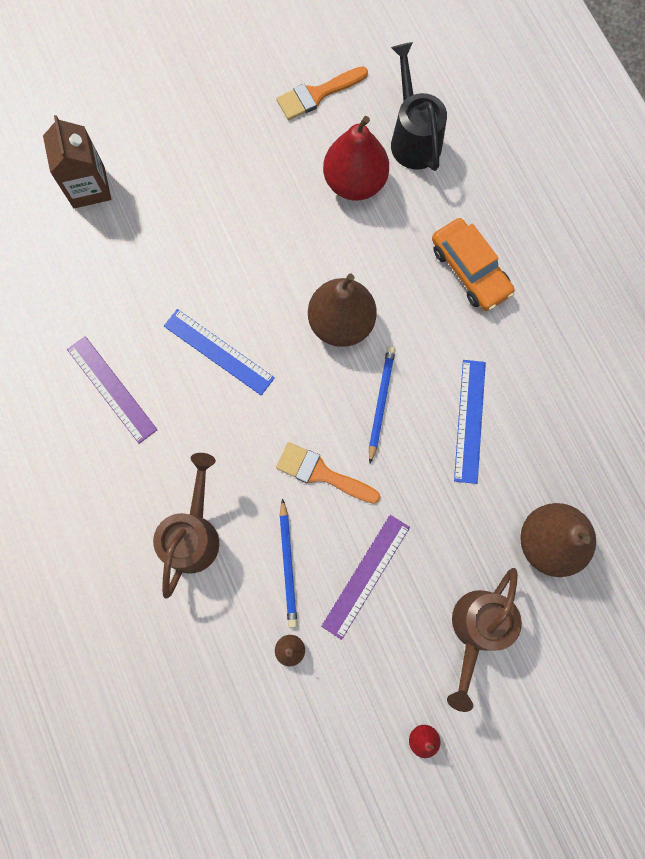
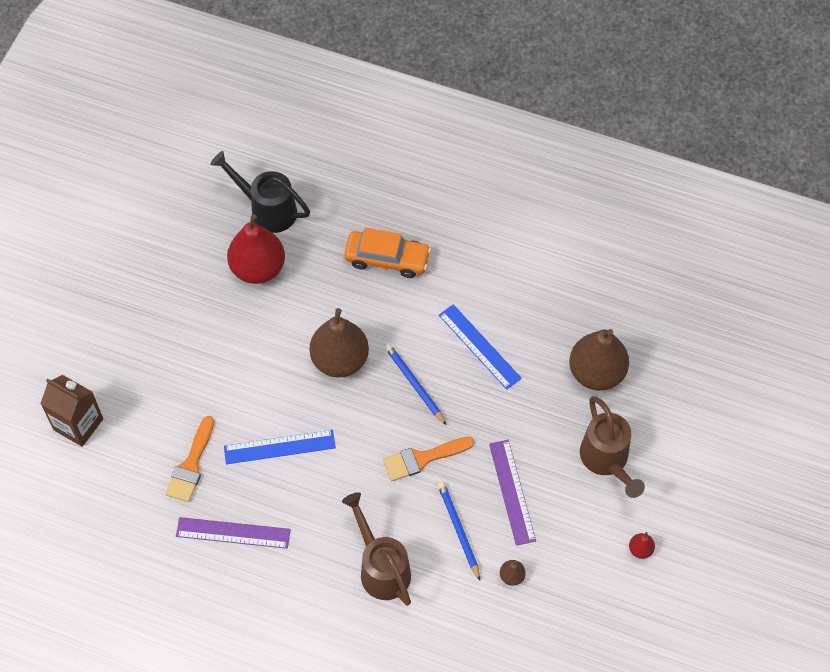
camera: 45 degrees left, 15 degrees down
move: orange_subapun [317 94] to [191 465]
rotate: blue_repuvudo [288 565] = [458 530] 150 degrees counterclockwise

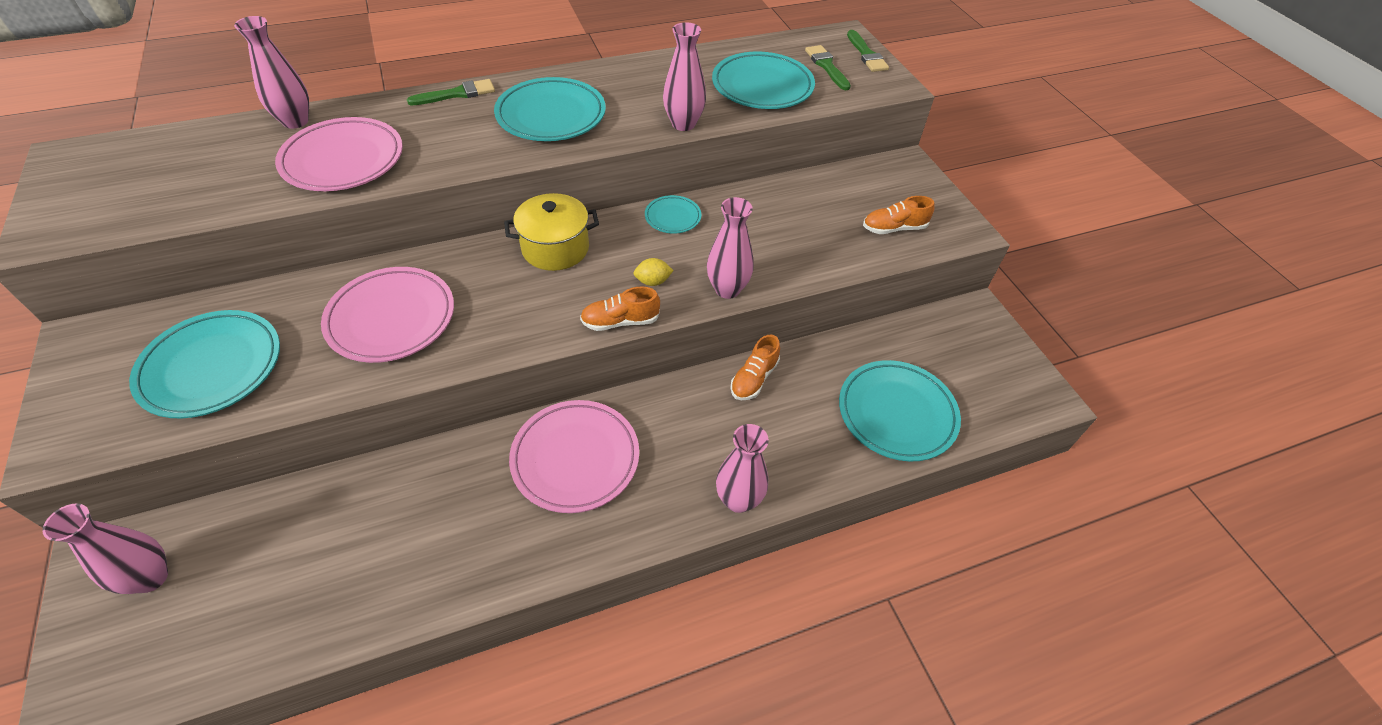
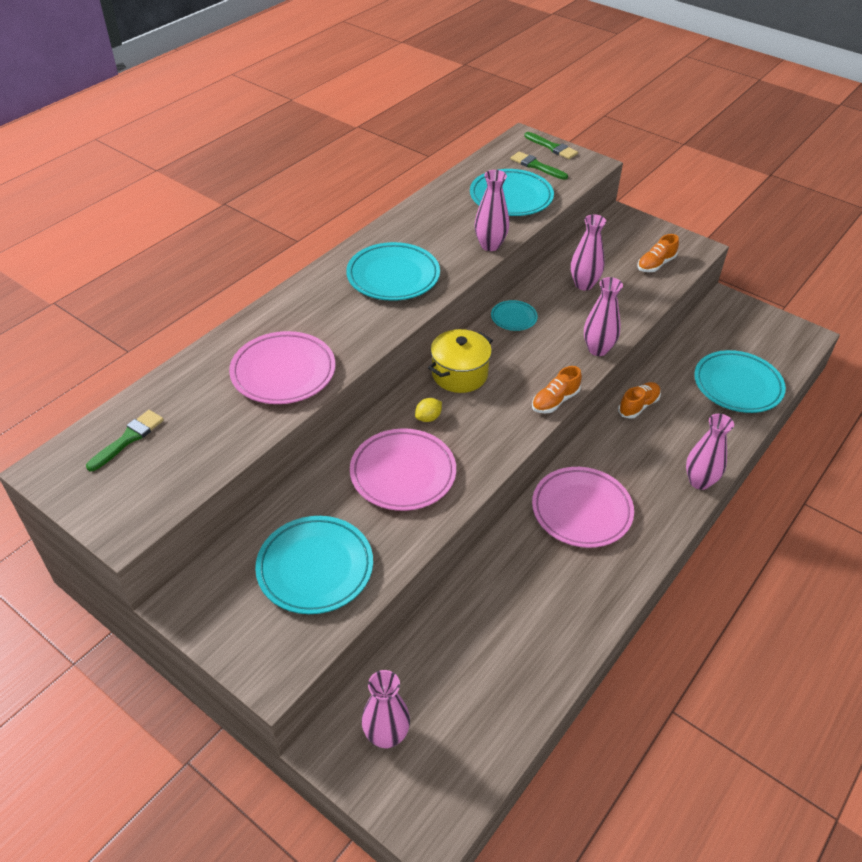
camera: 30 degrees left, 5 degrees down
move: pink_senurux [295 121] to [584 284]; green_subapun [457 94] to [128 438]; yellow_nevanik [653 281] to [428 418]
rotate: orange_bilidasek [754 378] = [638 406] 135 degrees counterclockwise

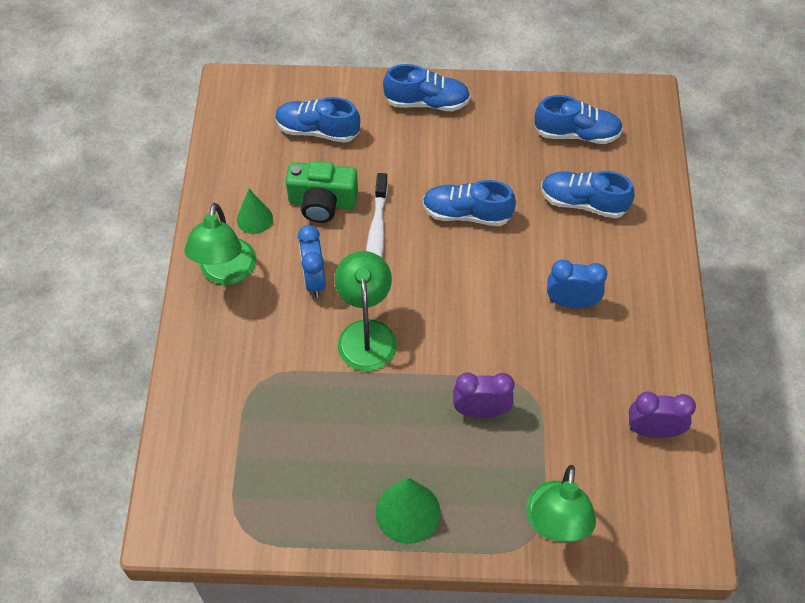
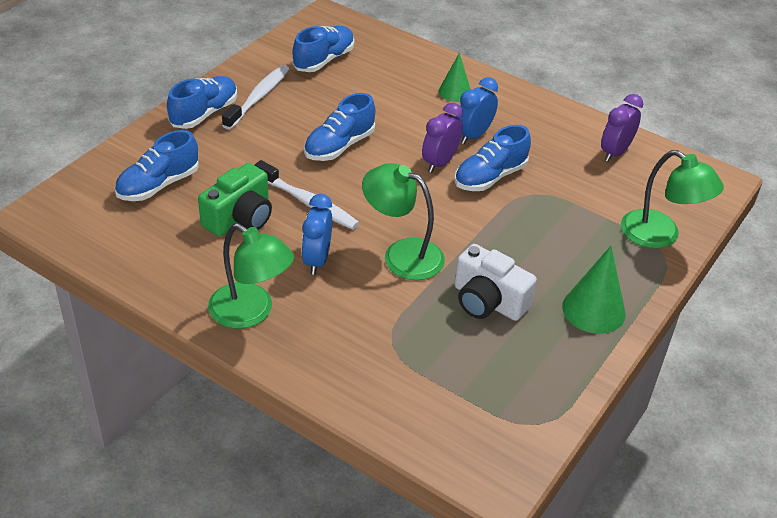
camera: 60 degrees left, 15 degrees down
insert: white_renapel [258 97]; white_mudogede [488 301]
move: blue_bilidasek [583 203] to [490 177]; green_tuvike [254 219] to [455 92]; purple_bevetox [481 411] to [439 163]
rotate: blue_bevetox [314 280] = [317 260] 75 degrees clockwise

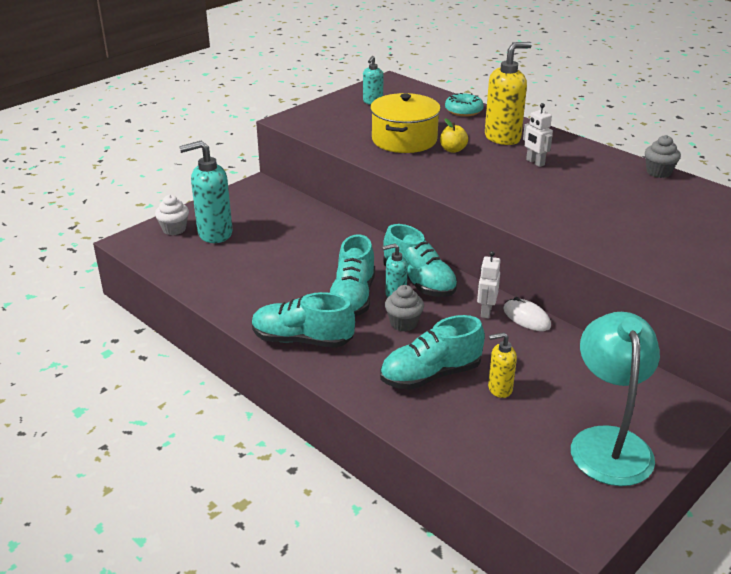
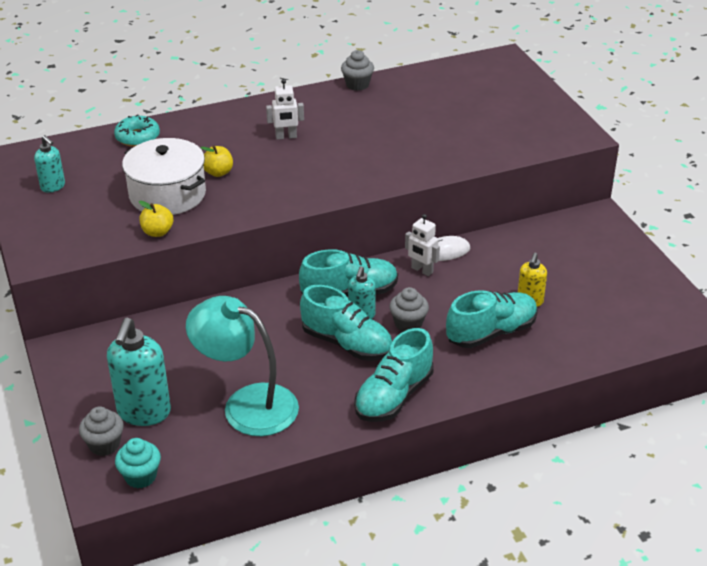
camera: 65 degrees left, 5 degrees up
delete: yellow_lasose [503 138]
insert: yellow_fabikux [157 232]; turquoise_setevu [140 476]
move: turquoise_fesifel [608 442] to [247 404]
recolor: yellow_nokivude [404 139] to white_nokivude [167 194]; white_setevu [174 229] to grey_setevu [104 445]
rotate: turquoise_bilidasek [430 375] = [491 332] 120 degrees counterclockwise

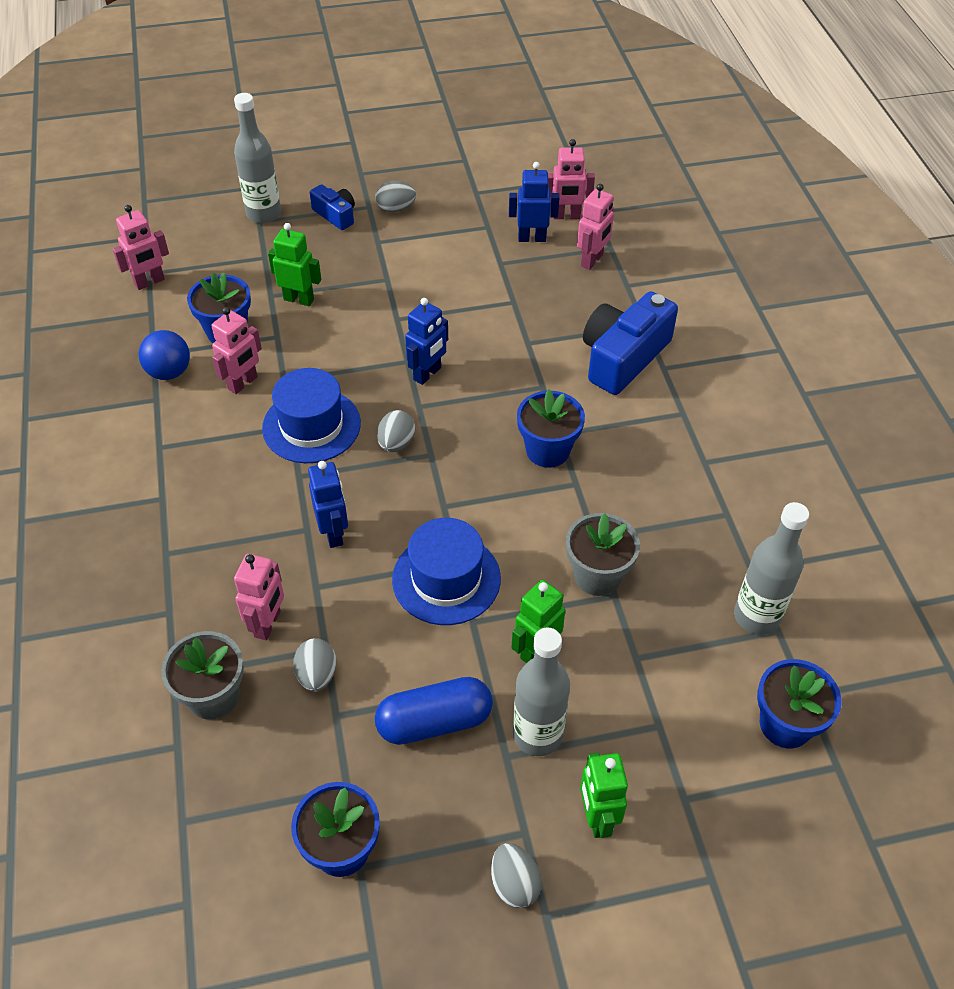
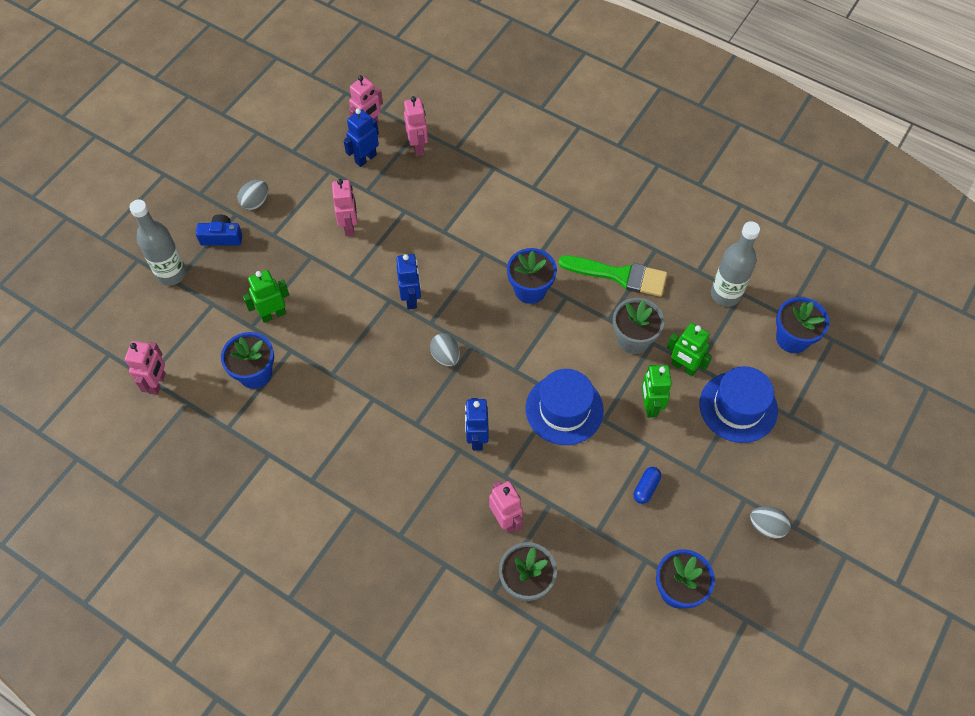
camera: 45 degrees left, 10 degrees up
delete: blue_mudogede [623 357]; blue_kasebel [169 372]; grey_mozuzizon [537 735]; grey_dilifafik [317 675]
insert: green_subapun [619 275]
move: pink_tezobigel [243 383] to [349 226]; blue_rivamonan [311 425] to [738 407]; green_tezobigel [597 818] to [683 367]
rotate: blue_tezobigel [333 533] = [476 438] 120 degrees counterclockwise
resize: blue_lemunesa [434 722] = [646 488] x0.51

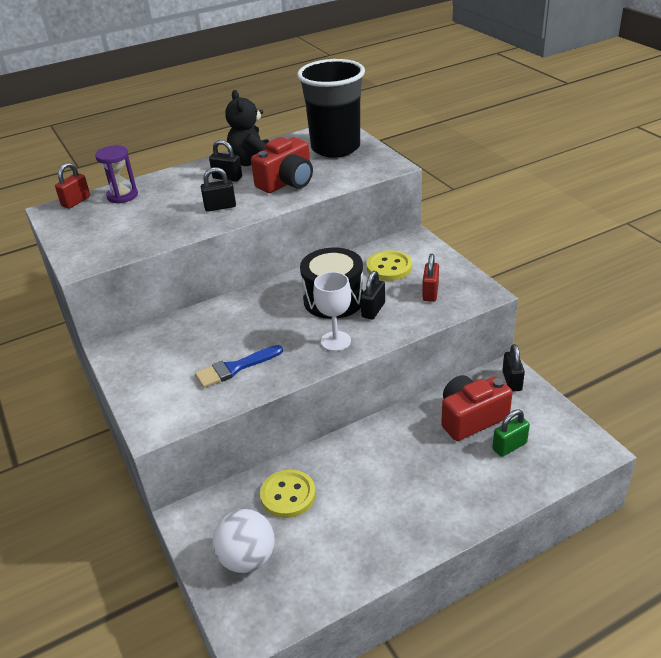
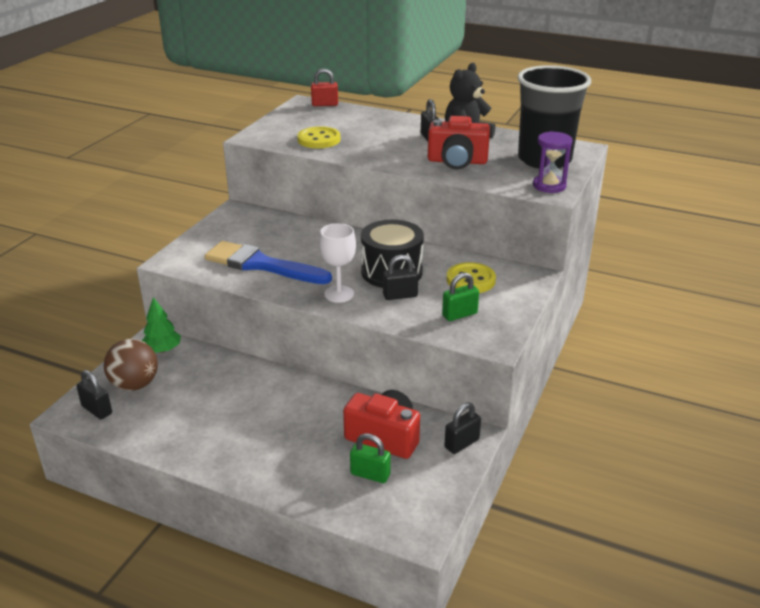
camera: 50 degrees right, 5 degrees down
insert: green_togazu [162 350]
move: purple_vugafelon [122 196] to [549 186]; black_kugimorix [220 207] to [97 410]; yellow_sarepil [288 495] to [319 139]
recolor: red_kugimorix [430 293] to green_kugimorix [459 314]; white_kasebel [247 558] to brown_kasebel [135 384]
resize: blue_subapun [235 368] = [262 265] x1.63

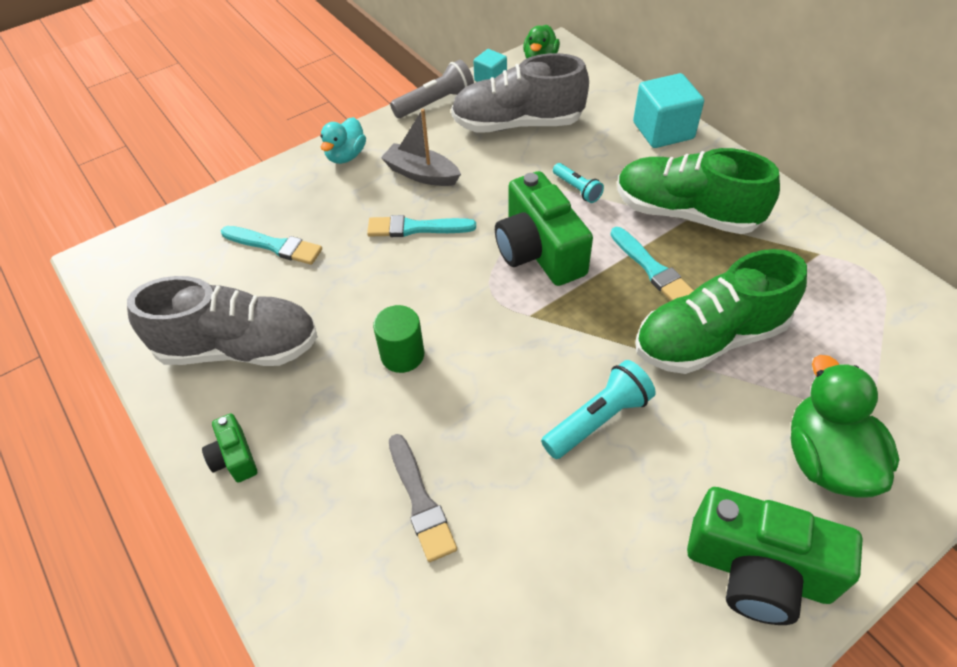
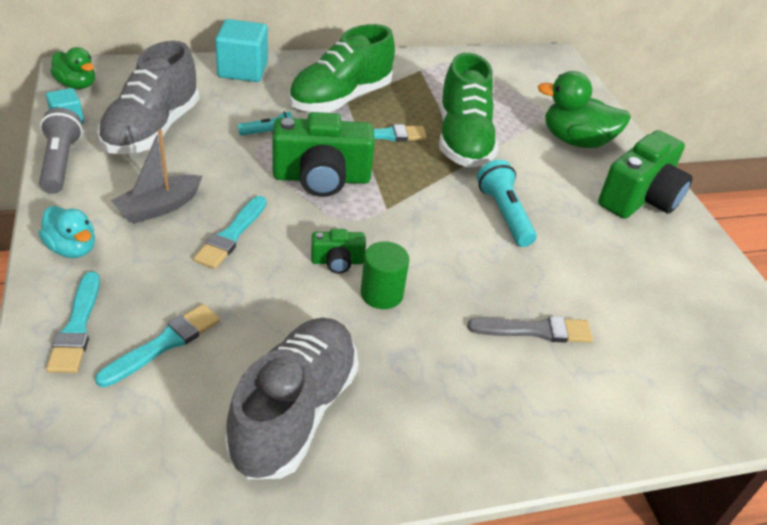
camera: 75 degrees left, 10 degrees down
insert: turquoise_subapun [77 327]
move: green_mudogede [234 457] to [337 261]

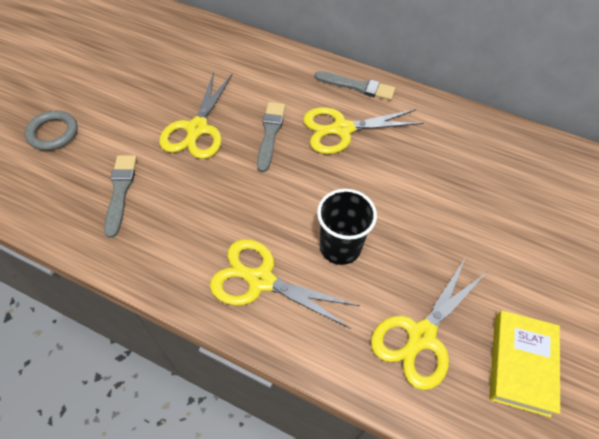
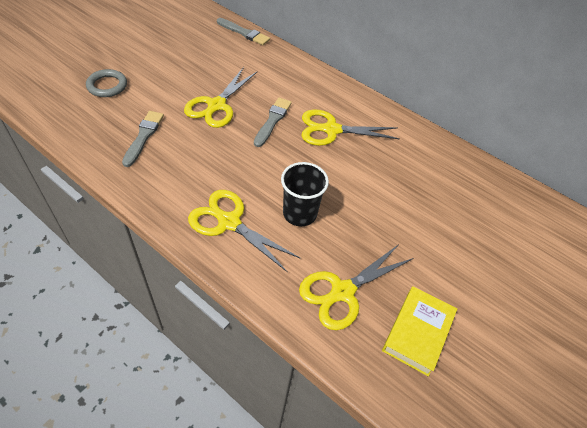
camera: 10 degrees right, 5 degrees down
move: grey_subapun [357 86] to [244 33]

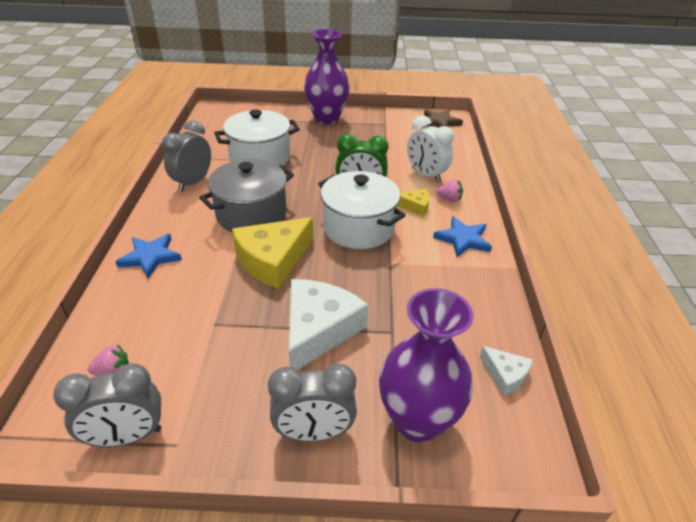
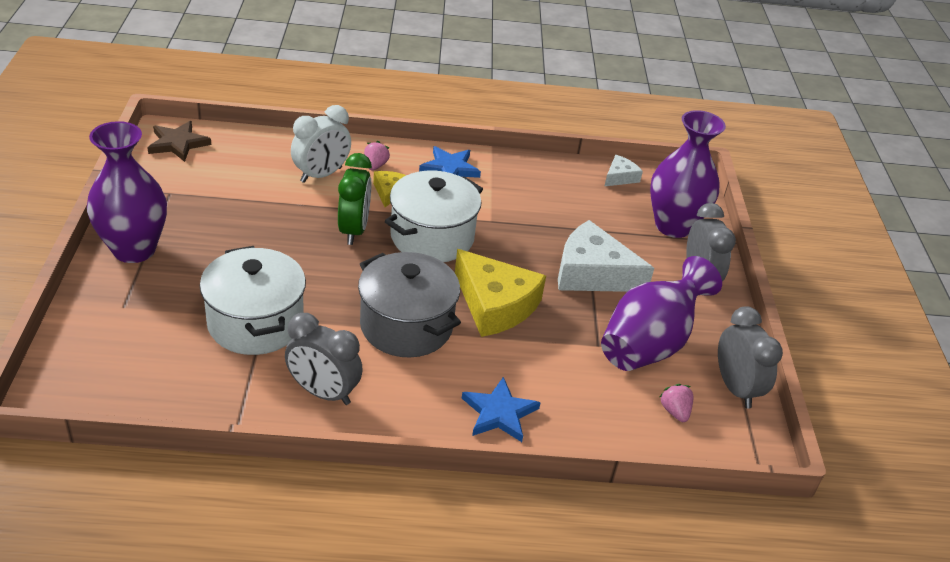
camera: 95 degrees left, 0 degrees up
insert: purple_senurux [649 344]

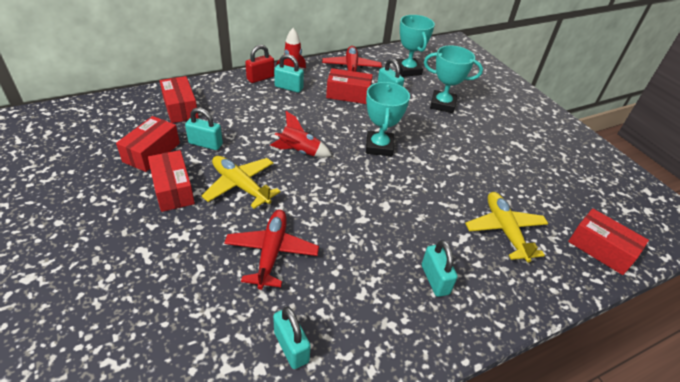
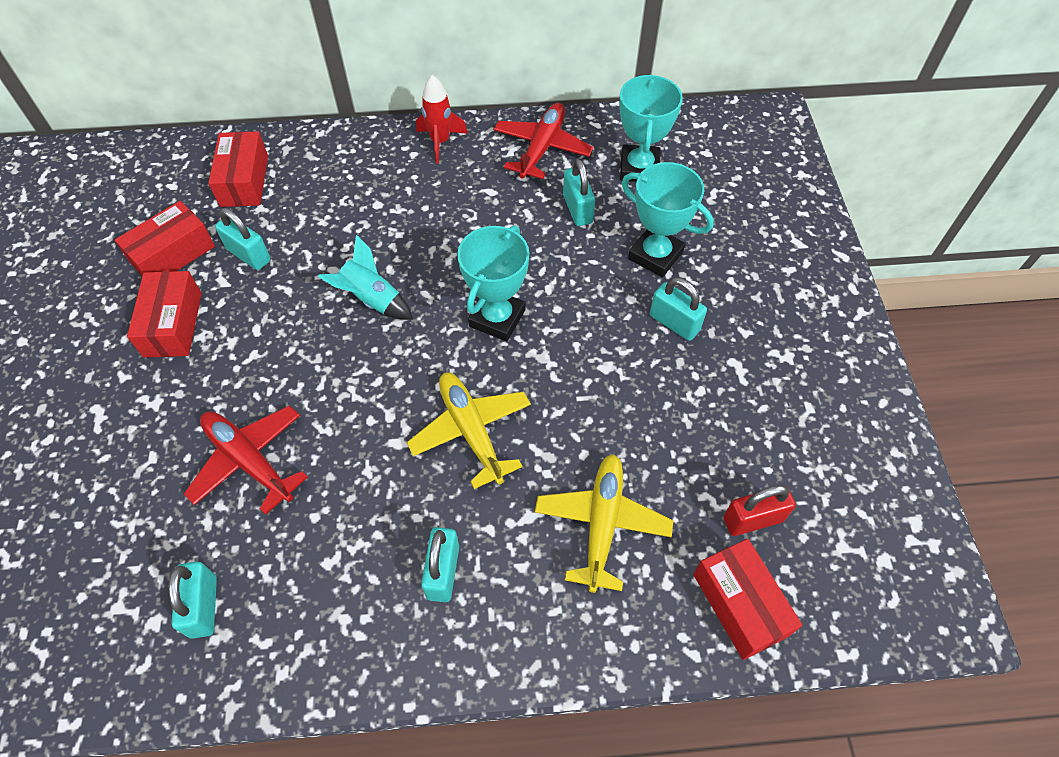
camera: 25 degrees right, 15 degrees up
delete: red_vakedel [348 94]
move: red_kugimorix [260 78] to [753 519]; turquoise_kugimorix [289 87] to [674 323]; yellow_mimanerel [240 185] to [471 431]
recolor: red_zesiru [299 152] to turquoise_zesiru [371 299]
rotate: red_mimanerel [272 252] = [249 460] 75 degrees counterclockwise

